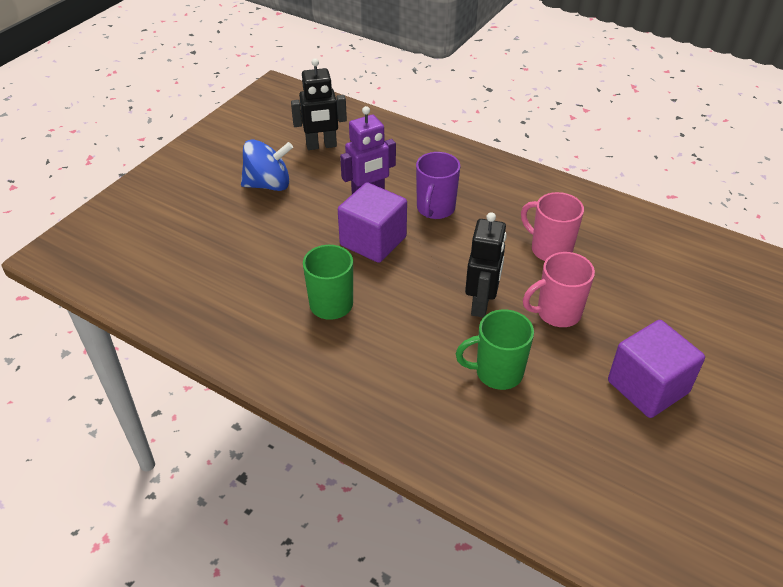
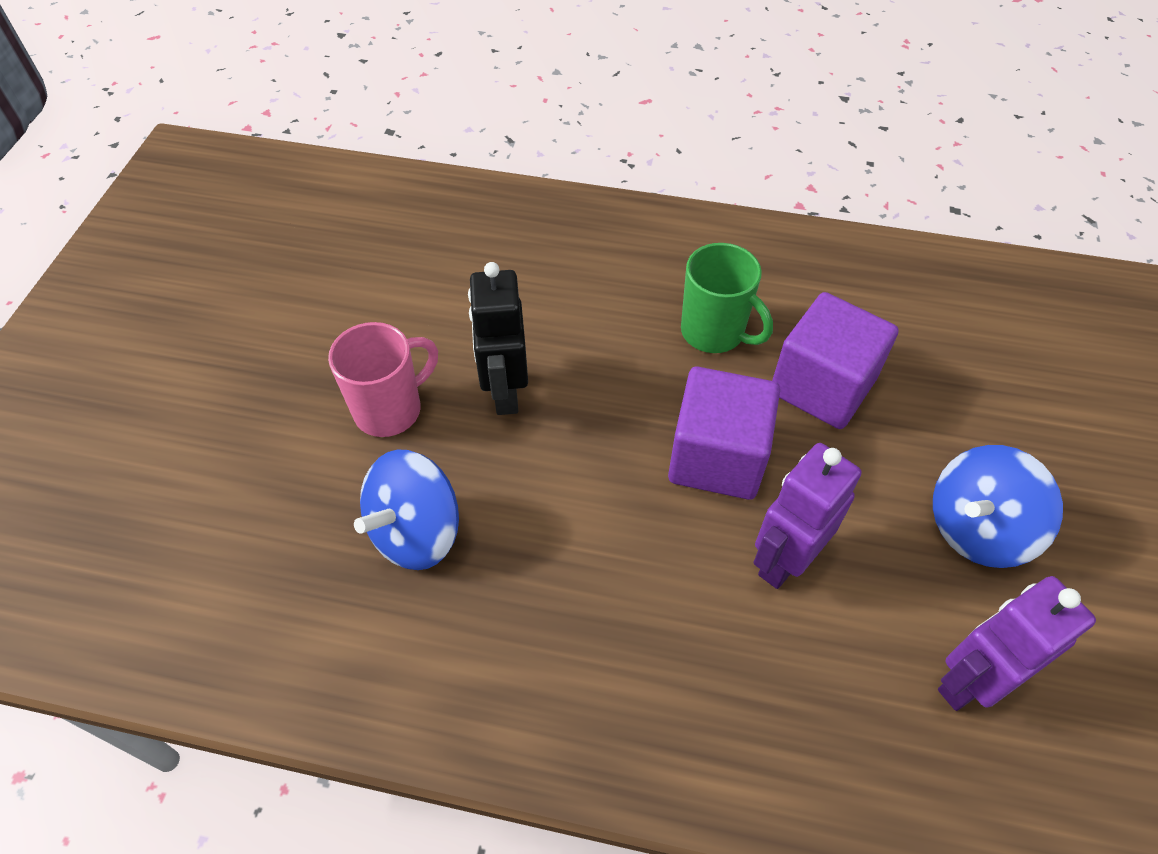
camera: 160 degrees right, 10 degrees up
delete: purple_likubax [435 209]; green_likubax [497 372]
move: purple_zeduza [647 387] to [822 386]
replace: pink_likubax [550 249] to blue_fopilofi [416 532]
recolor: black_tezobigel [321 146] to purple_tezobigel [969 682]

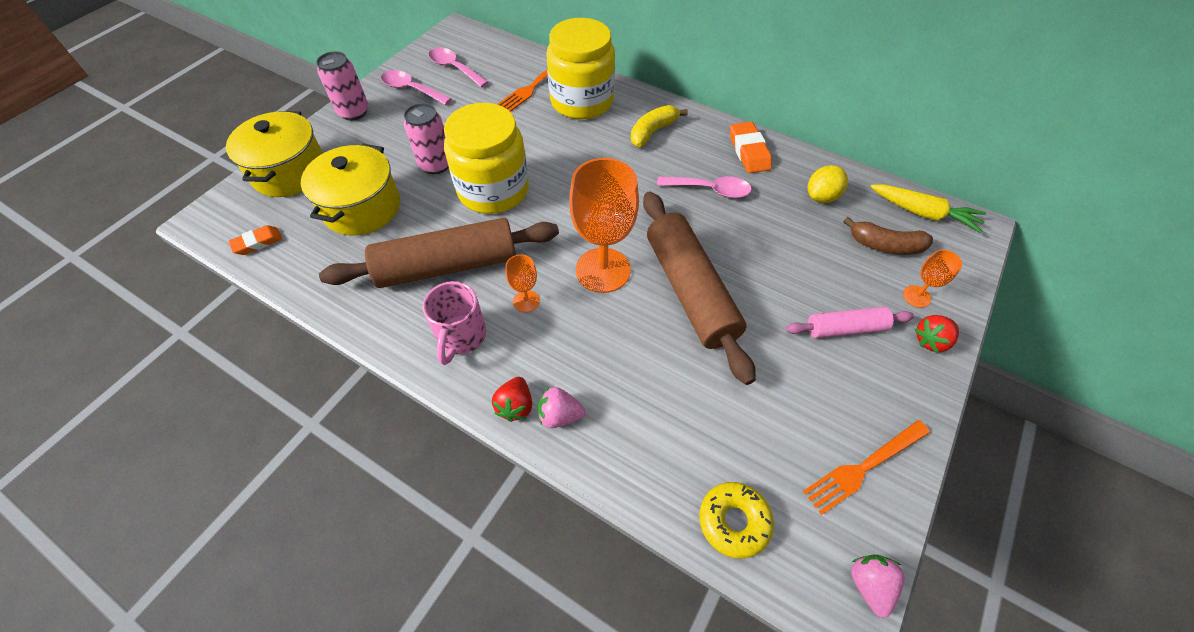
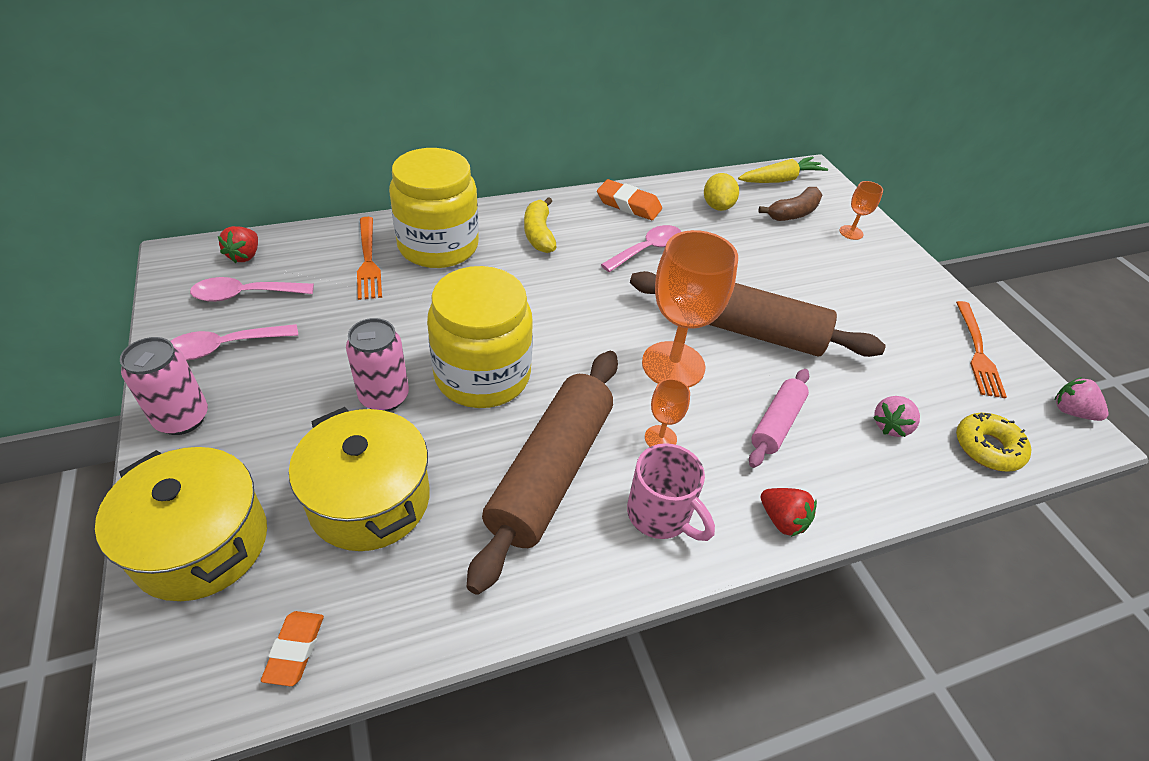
camera: 55 degrees left, 10 degrees down
move: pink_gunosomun [845 328] to [776 423]; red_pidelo [930 340] to [245 256]; pink_pidelo [559 415] to [890 426]

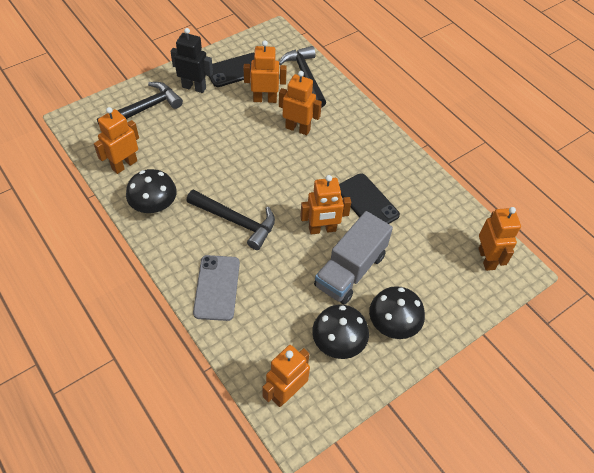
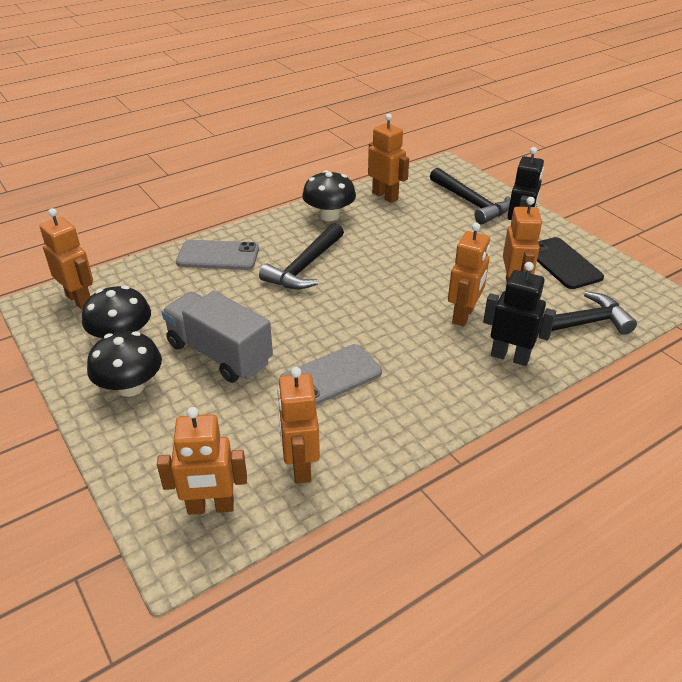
camera: 95 degrees right, 15 degrees down
insert: black_tezobigel [510 357]
move: orange_tezobigel [322 229] to [300 466]
recolor: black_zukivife [367 202] to grey_zukivife [331 376]

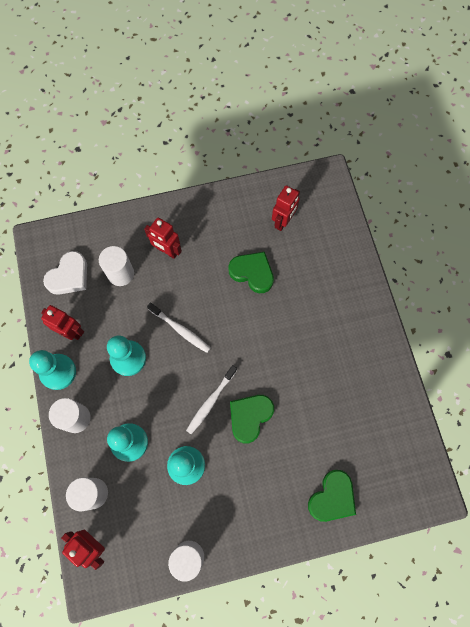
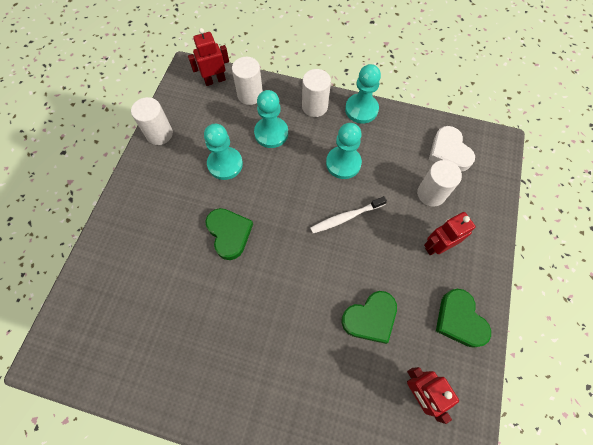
camera: 120 degrees right, 5 degrees down
delete: red_tezobigel [71 331]; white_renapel [211 401]
move: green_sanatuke [332 497] to [459 320]

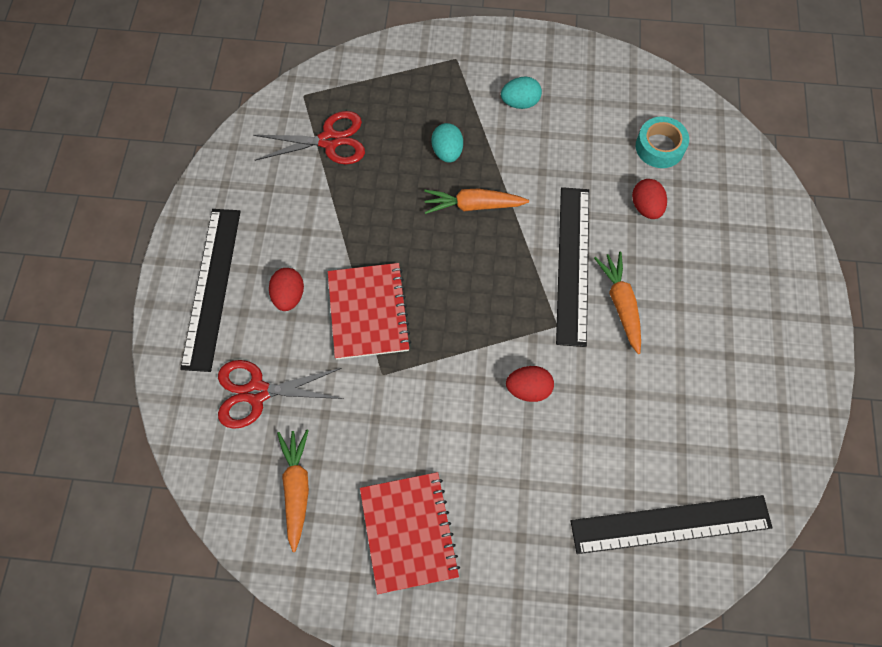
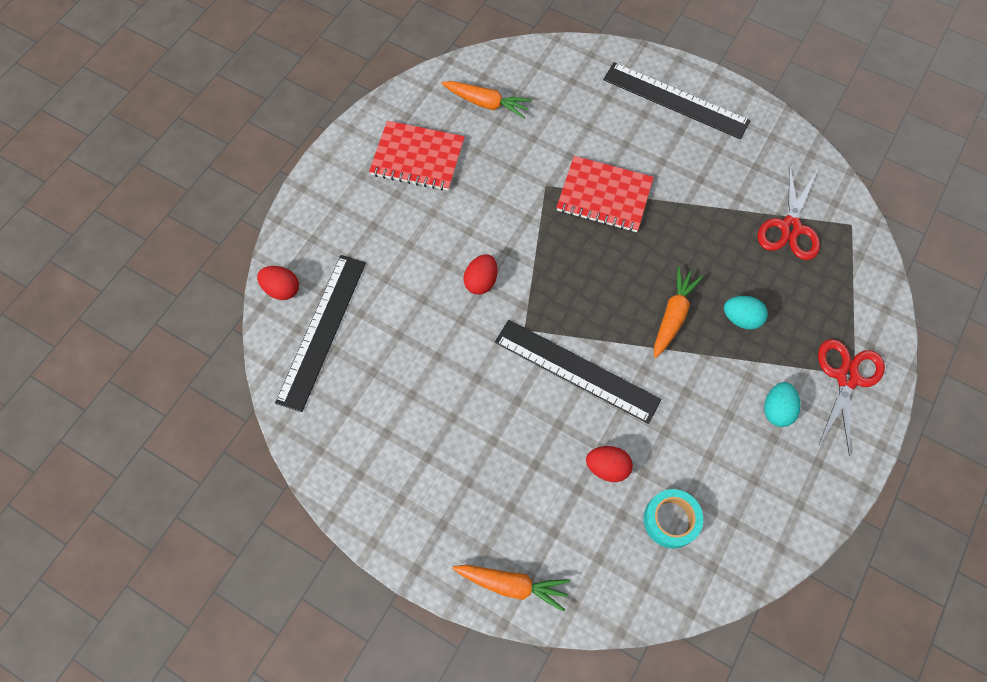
camera: 115 degrees right, 0 degrees up
move: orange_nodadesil [620 304] to [512 585]; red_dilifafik [289 296] to [282 289]; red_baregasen [257 392] to [846 378]

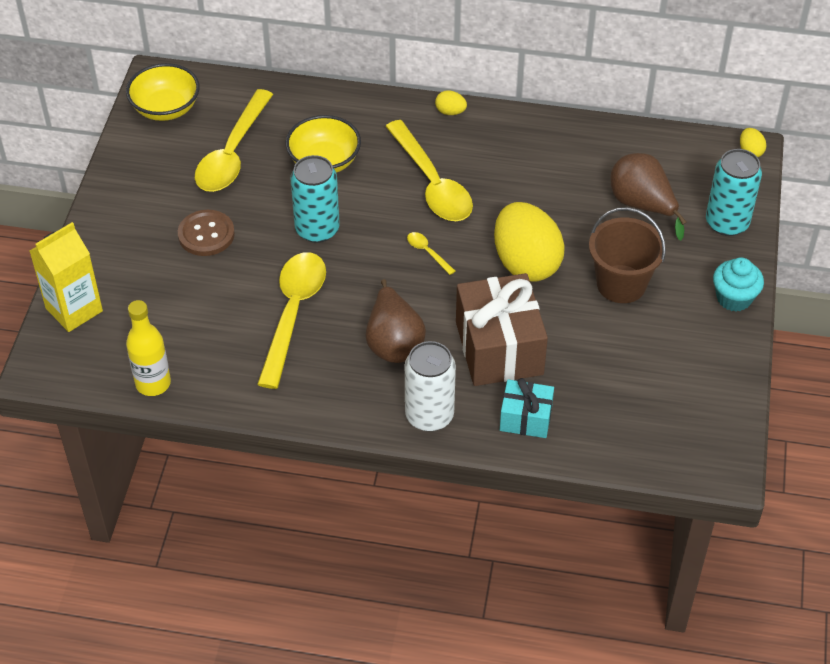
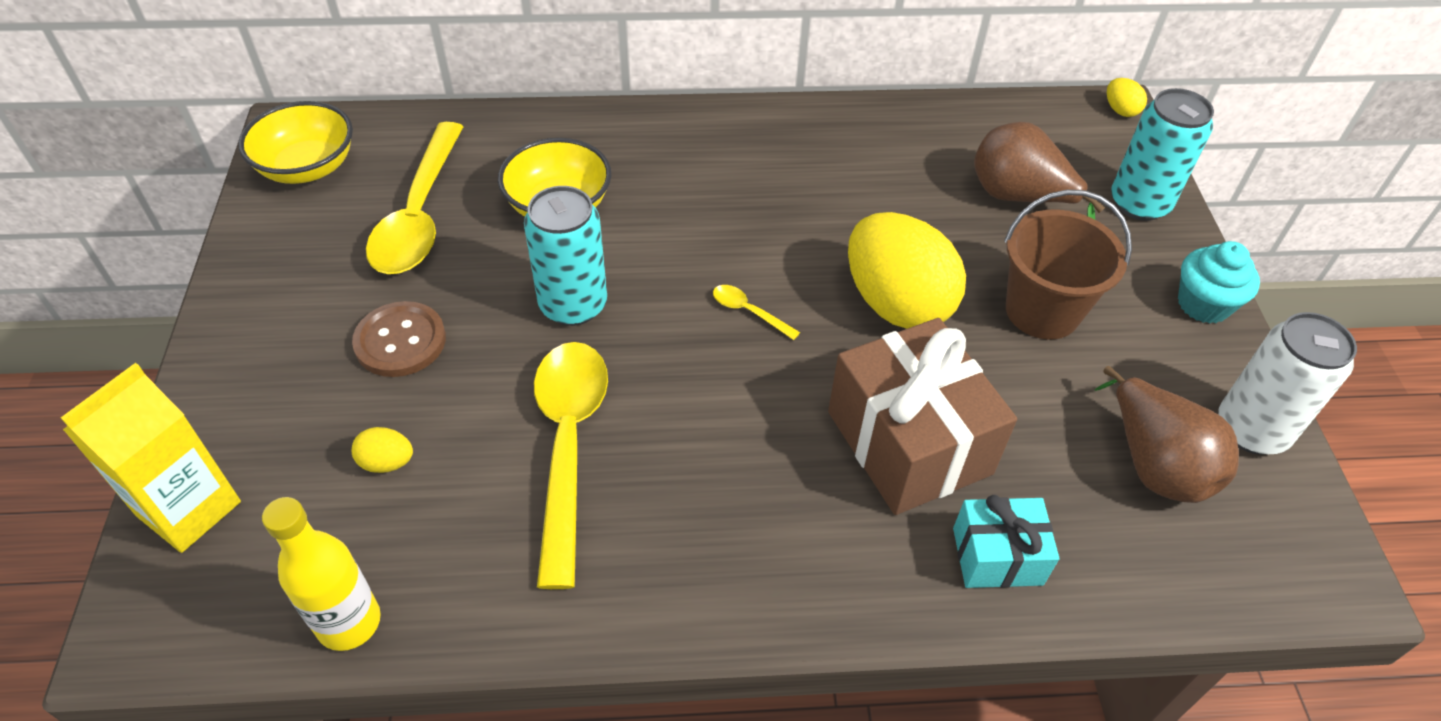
camera: 15 degrees left, 0 degrees up
delete: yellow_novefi [432 183]
move: yellow_dilifafik [450 112] to [387 462]; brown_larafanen [393 342] to [1154 464]; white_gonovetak [429 415] to [1251 430]

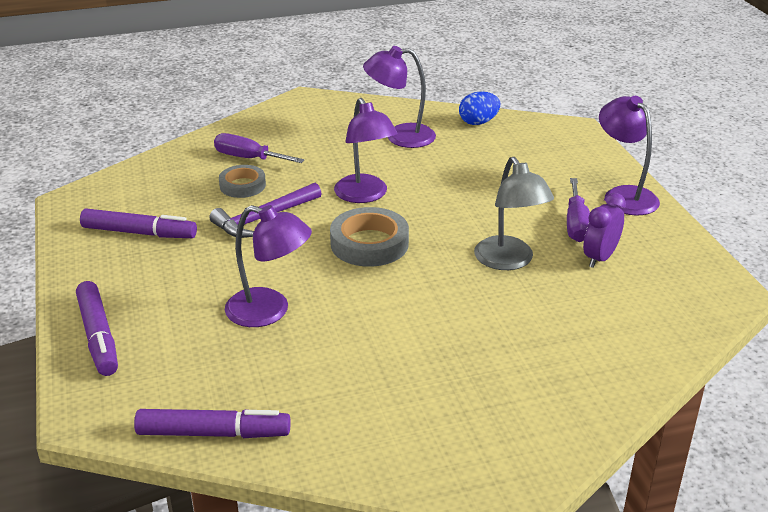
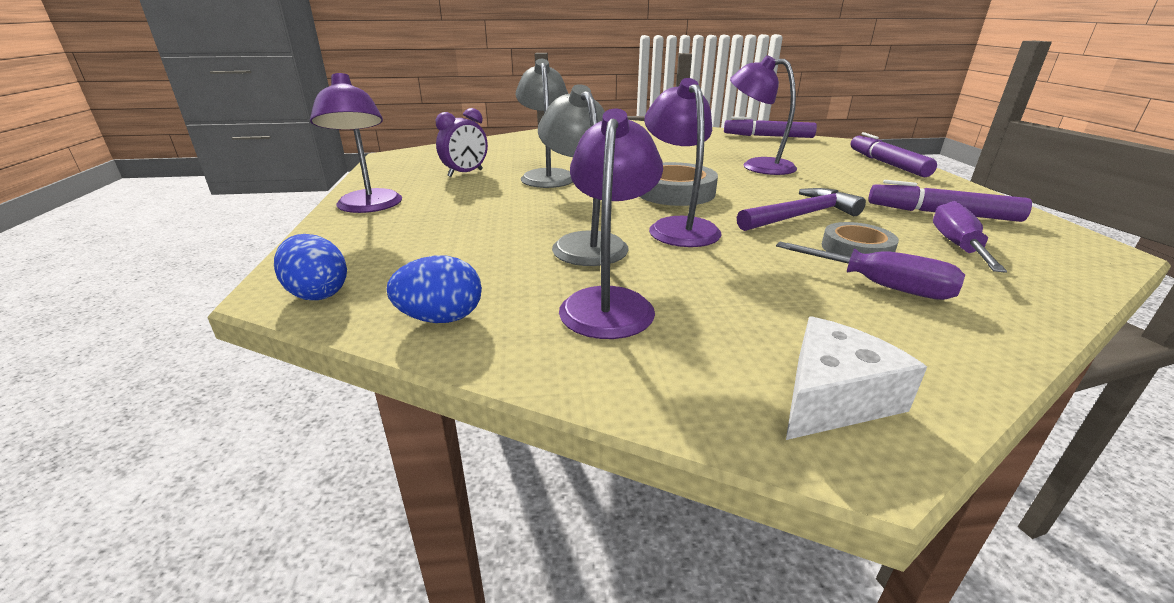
camera: 170 degrees left, 5 degrees down
insert: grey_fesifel [584 243]; blue_dilifafik [318 293]; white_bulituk [833 397]
move: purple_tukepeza [576 224] to [957 246]
rotate: purple_fesifel [400 136] = [609 302] 90 degrees counterclockwise

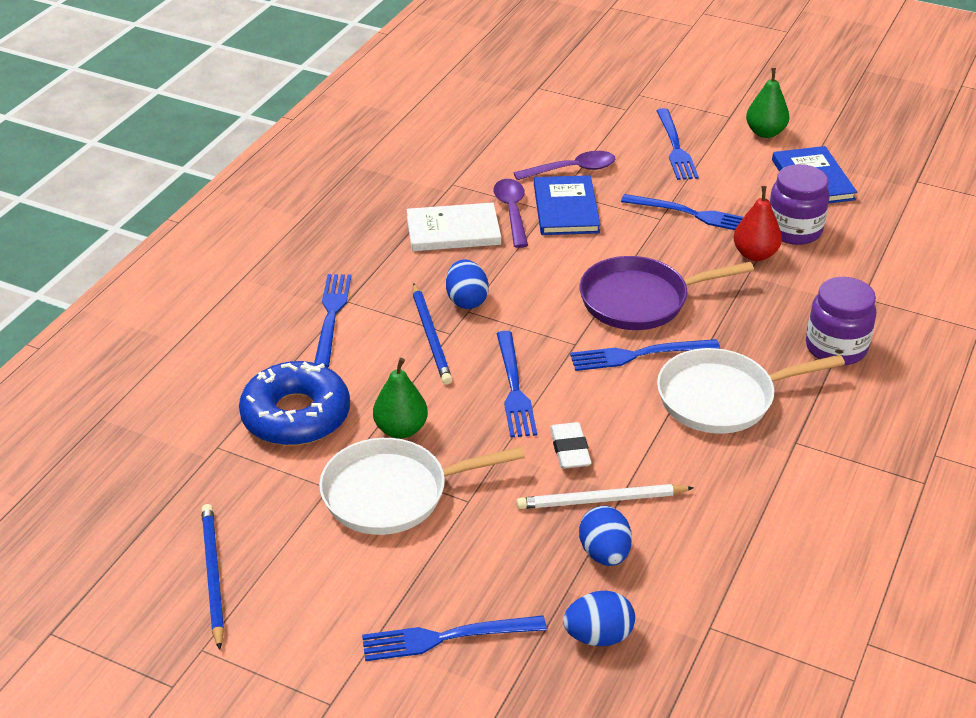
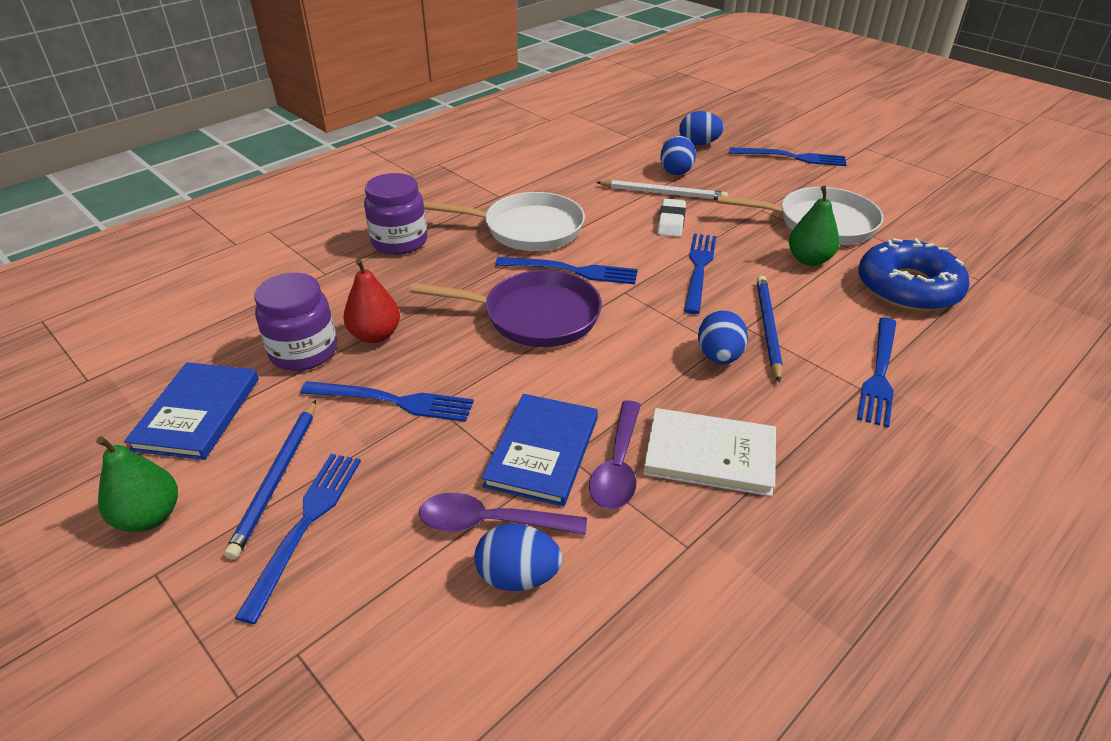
camera: 160 degrees left, 0 degrees up
insert: blue_dilifafik [518 576]
move: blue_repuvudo [213 575] to [277 478]
rotate: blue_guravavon [691 214] = [393 401] 150 degrees clockwise

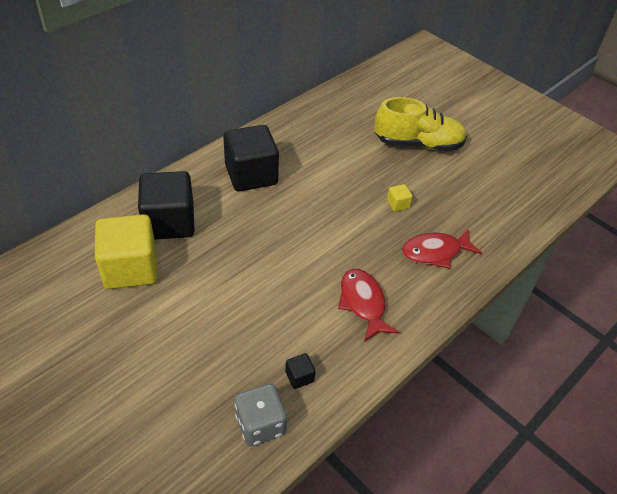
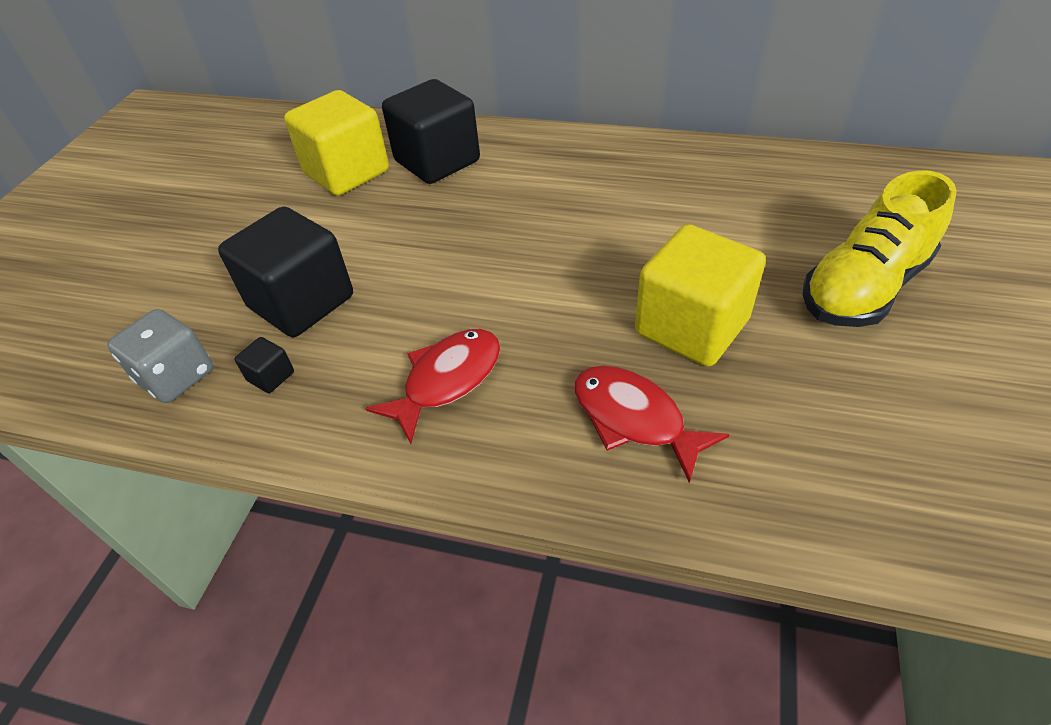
camera: 65 degrees right, 0 degrees up
move: black_zeduza [251 175] to [301 302]
rotate: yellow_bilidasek [418 144] = [863 288] 75 degrees clockwise
resize: yellow_zeduza [398 204] = [691 327] x2.49

